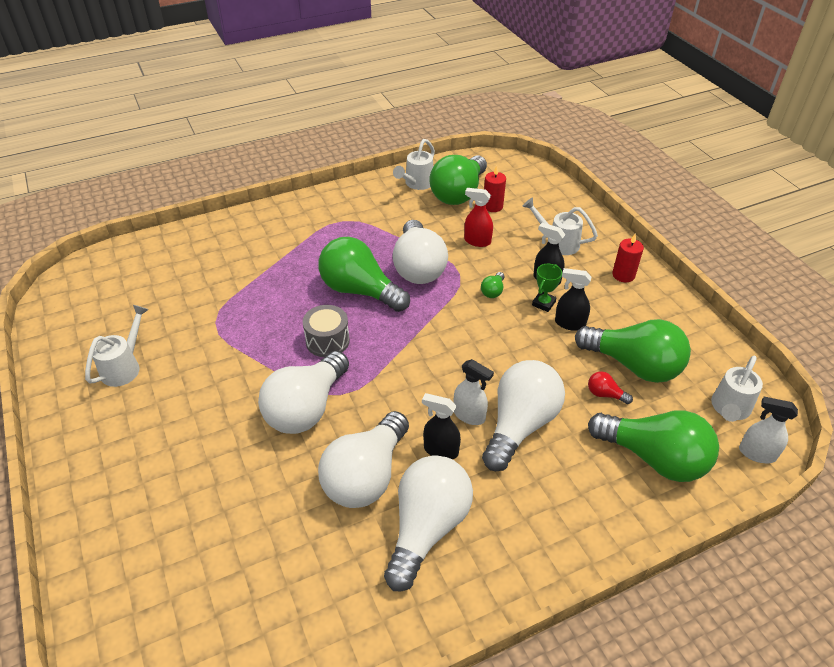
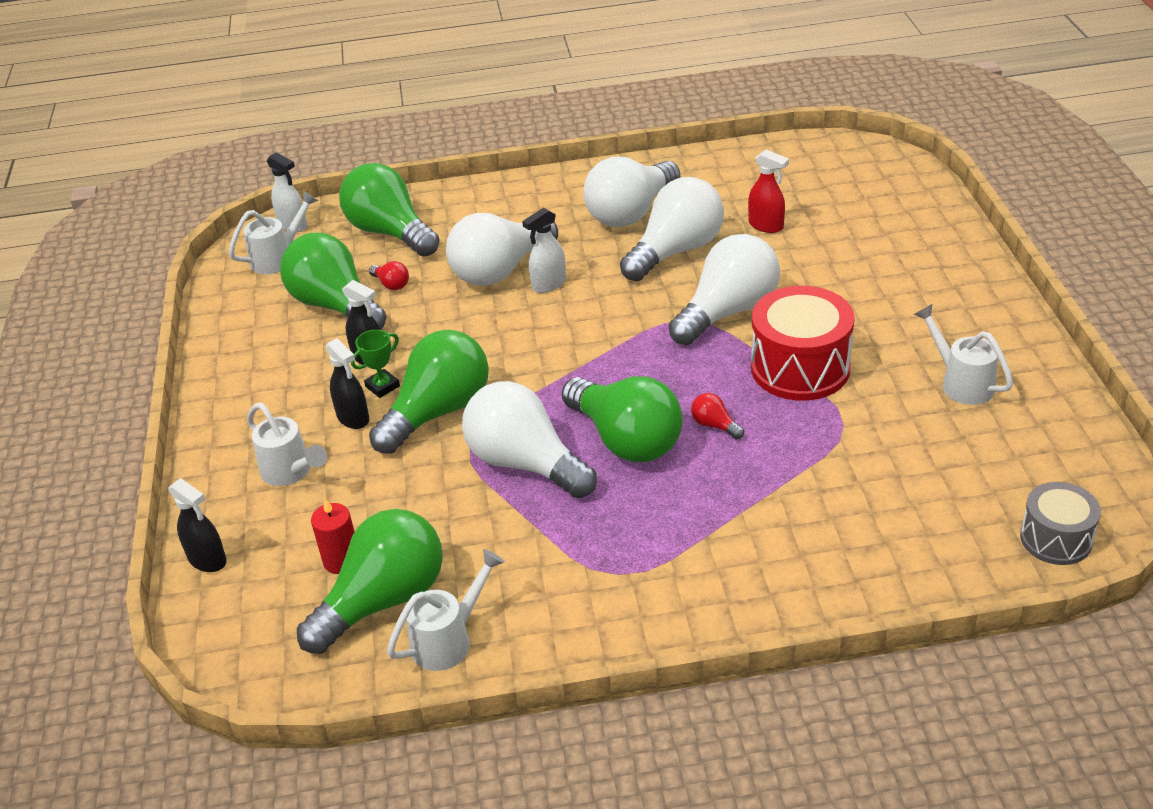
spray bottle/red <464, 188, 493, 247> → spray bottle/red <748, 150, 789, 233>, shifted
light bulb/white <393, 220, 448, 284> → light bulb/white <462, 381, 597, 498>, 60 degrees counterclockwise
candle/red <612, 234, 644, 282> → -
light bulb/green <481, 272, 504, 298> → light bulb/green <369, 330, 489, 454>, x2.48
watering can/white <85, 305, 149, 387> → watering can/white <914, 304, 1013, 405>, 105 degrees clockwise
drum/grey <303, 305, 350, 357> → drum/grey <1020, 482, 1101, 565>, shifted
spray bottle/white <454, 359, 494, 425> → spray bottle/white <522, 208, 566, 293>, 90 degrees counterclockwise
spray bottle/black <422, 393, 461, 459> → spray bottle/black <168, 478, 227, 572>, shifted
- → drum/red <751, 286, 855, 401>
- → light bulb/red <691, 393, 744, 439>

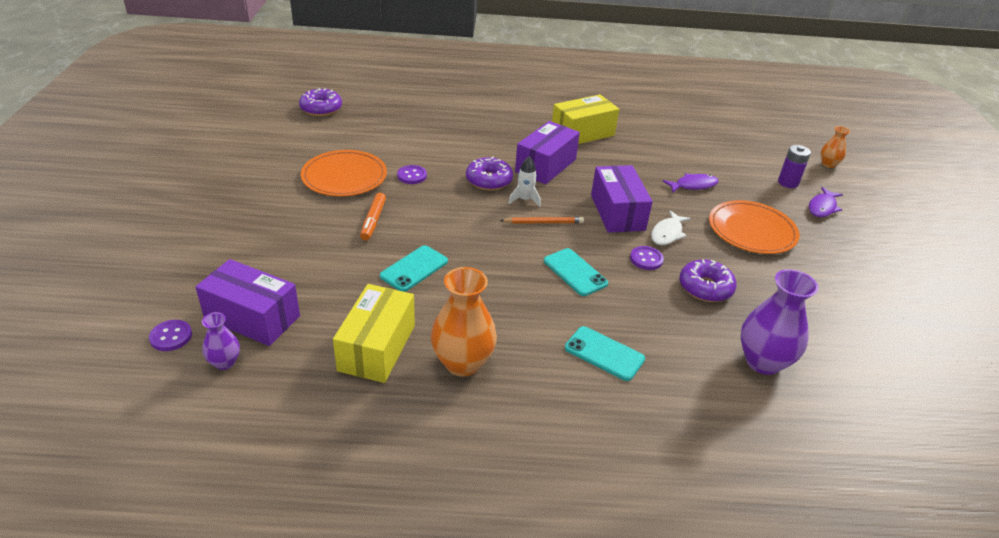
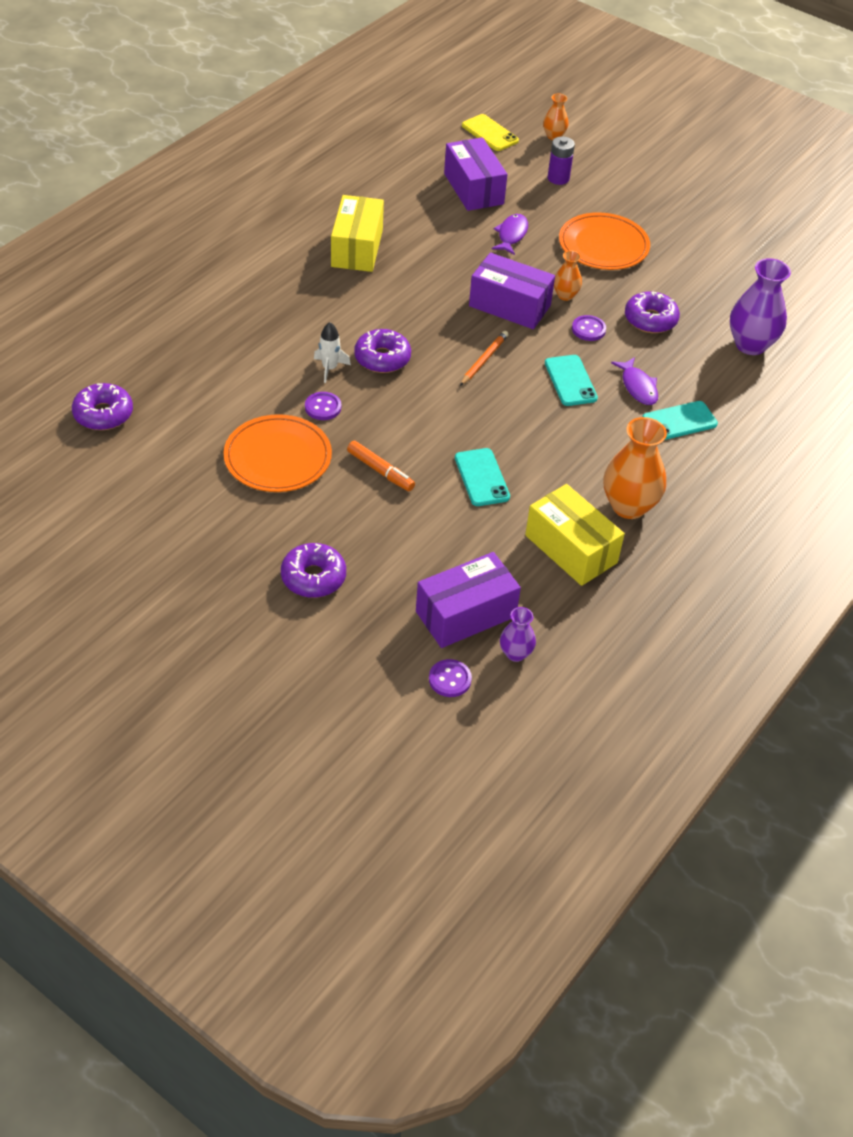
box/purple <515, 121, 580, 184> → box/purple <444, 137, 507, 211>, shifted
rocket/white <508, 156, 541, 207> → rocket/white <314, 322, 351, 383>, shifted
fish/purple <809, 187, 843, 217> → fish/purple <611, 357, 658, 405>, shifted
fish/white <651, 210, 691, 245> → vase/orange <554, 251, 582, 301>
phone/turquoise <544, 248, 608, 296> → phone/turquoise <545, 355, 598, 406>, 75 degrees clockwise
- → phone/yellow <462, 114, 519, 151>
- → donut/purple <281, 543, 346, 598>

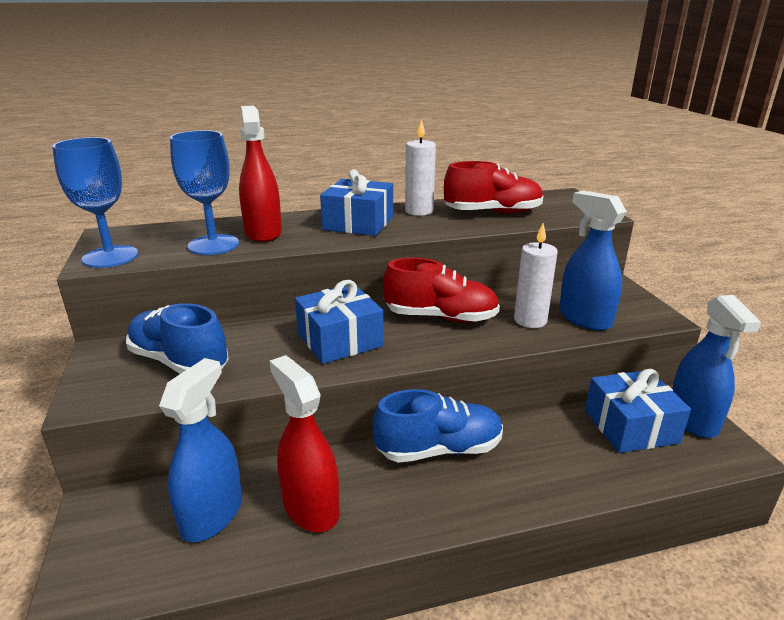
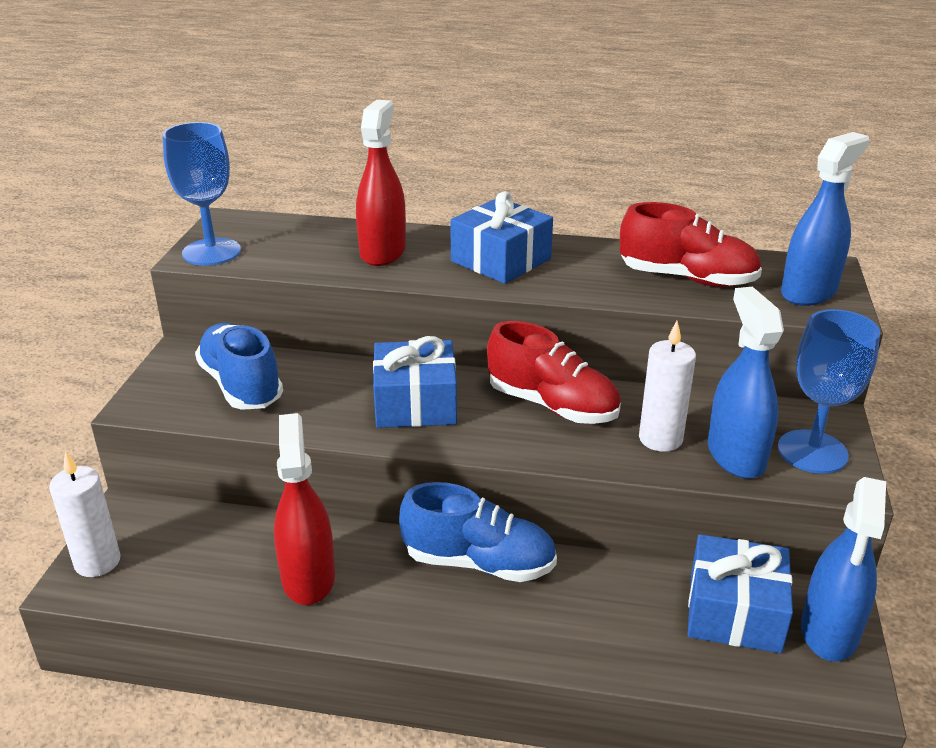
candle/white <405, 119, 436, 216> → candle/white <49, 451, 121, 577>, shifted
goblet/blue <170, 130, 239, 255> → goblet/blue <778, 309, 880, 474>, shifted
spray bottle/blue <159, 358, 242, 542> → spray bottle/blue <781, 132, 869, 306>, shifted

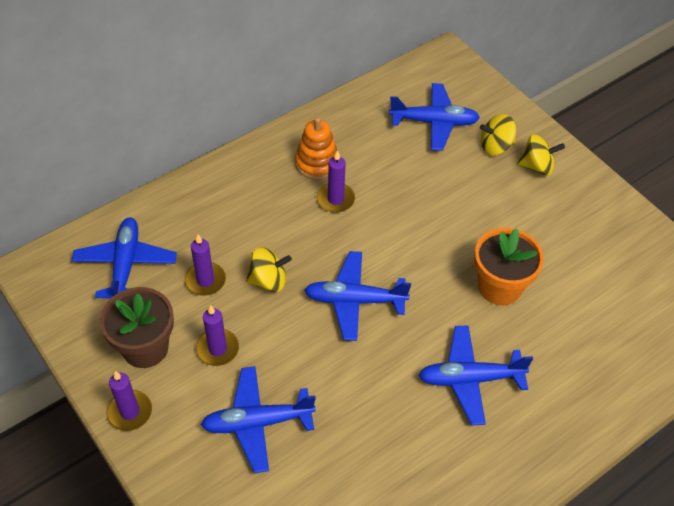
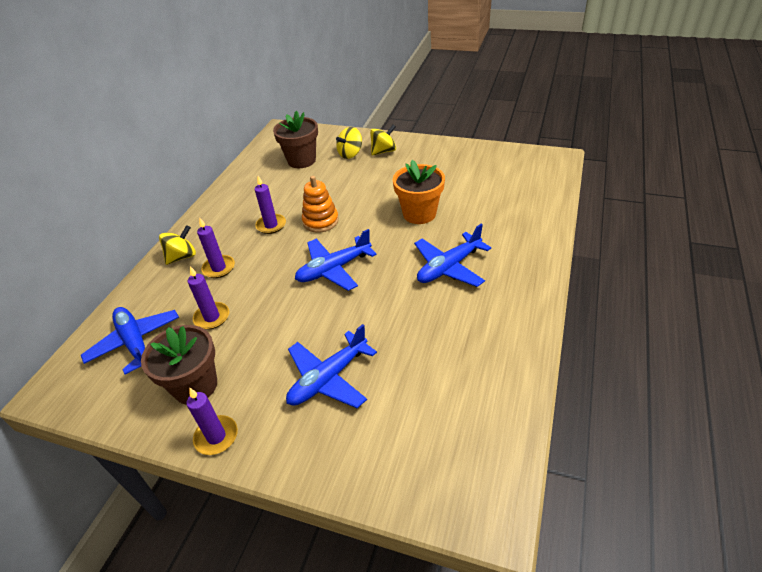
plane/blue <389, 83, 480, 151> → flower pot/brown <273, 111, 318, 168>
stacking toy/orange <295, 117, 337, 180> → stacking toy/orange <302, 176, 339, 233>, shifted
spinning top/yellow <246, 247, 292, 292> → spinning top/yellow <159, 225, 196, 265>, shifted
candle/purple <196, 305, 239, 366> → candle/purple <197, 218, 235, 278>, shifted

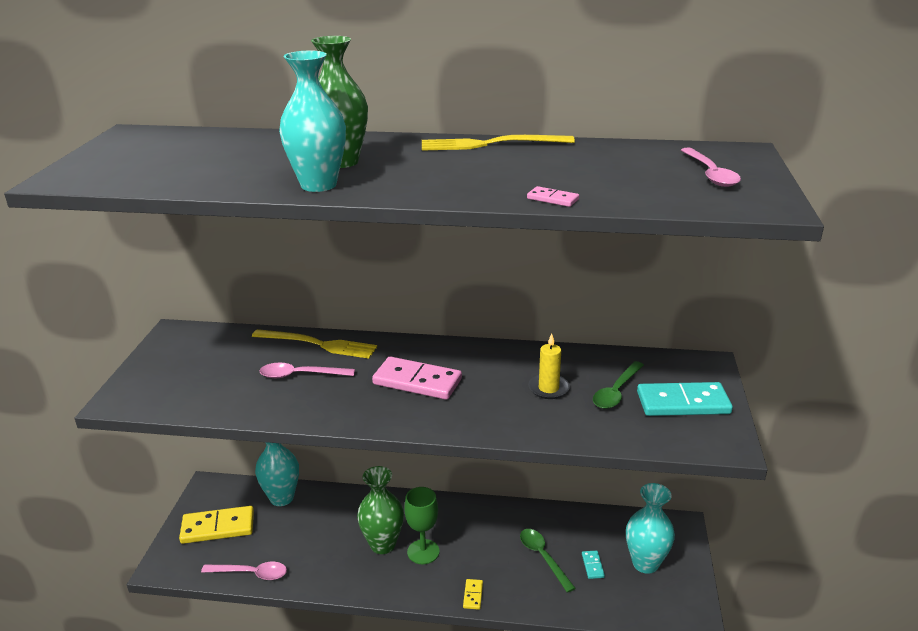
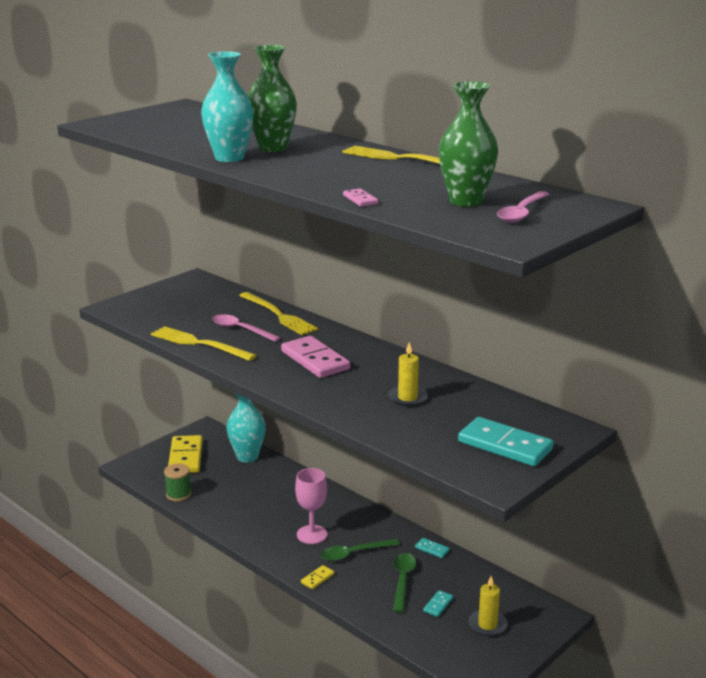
spoon/green <593, 361, 644, 409> → spoon/green <320, 539, 400, 561>, shifted
vase/green <357, 466, 404, 554> → vase/green <439, 81, 498, 207>, shifted
vase/turquoise <626, 483, 675, 574> → candle/yellow <469, 576, 507, 636>
goblet/green <405, 487, 440, 564> → goblet/pink <295, 468, 328, 544>
domino/yellow <179, 506, 254, 544> → domino/yellow <168, 435, 203, 473>, 60 degrees clockwise
spoon/pink <201, 562, 287, 580> → spool/green <164, 463, 191, 501>
- → fork/yellow <151, 326, 257, 361>
- → domino/turquoise <415, 538, 450, 558>

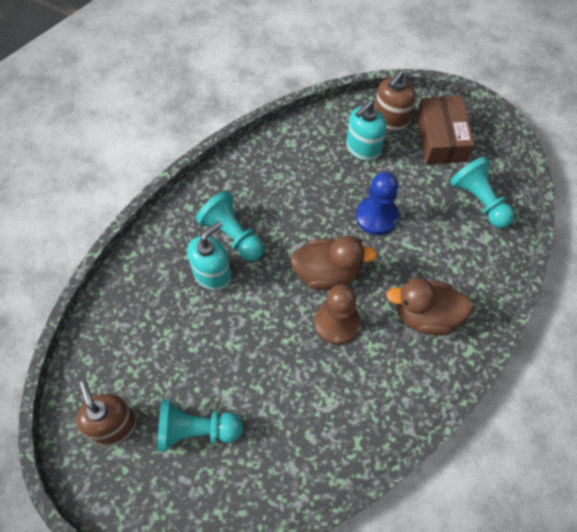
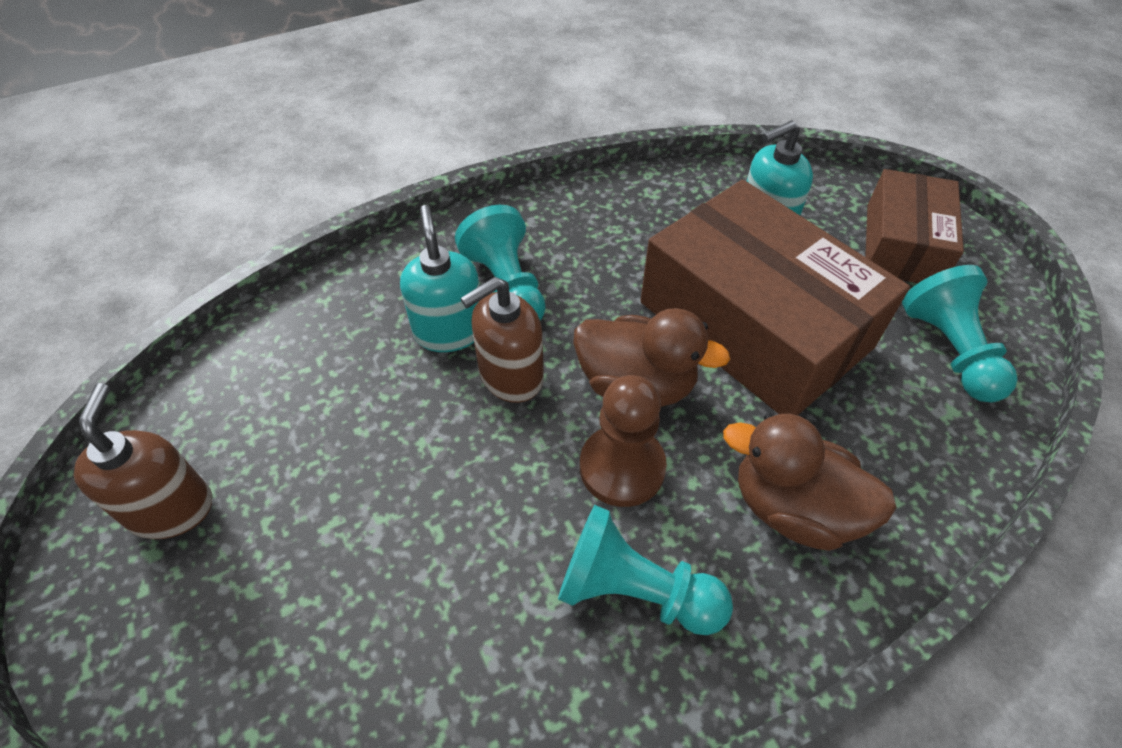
soap dispenser/brown <375, 70, 415, 131> → soap dispenser/brown <460, 277, 544, 403>, shifted
pawn/blue <356, 172, 399, 235> → box/brown <640, 180, 910, 415>
soap dispenser/turquoise <187, 221, 231, 290> → soap dispenser/turquoise <400, 205, 479, 352>, 75 degrees counterclockwise
pawn/turquoise <157, 399, 243, 452> → pawn/turquoise <558, 505, 733, 635>, shifted

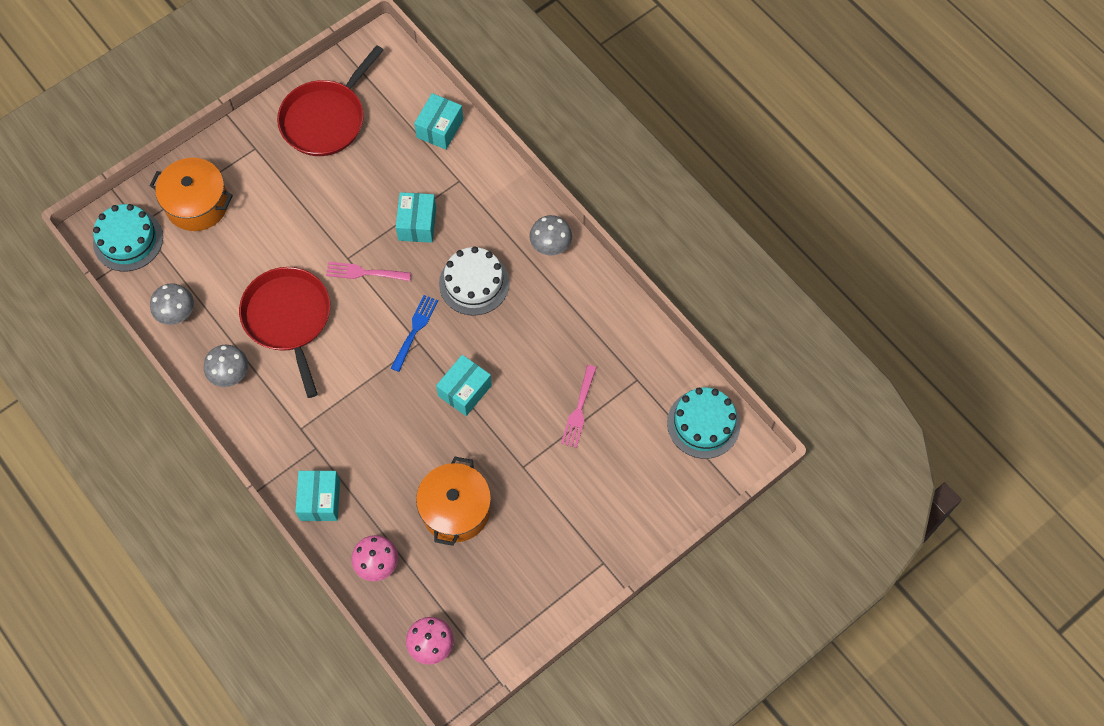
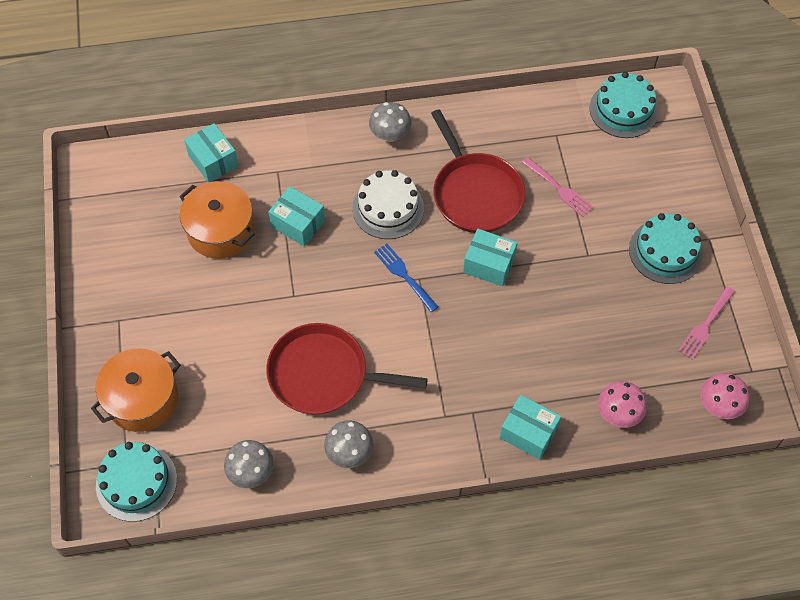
pan/red <277, 45, 384, 156> → pan/red <431, 109, 525, 233>, shifted
fork/pink <326, 262, 411, 281> → fork/pink <678, 286, 735, 360>, shifted
box/turquoise <436, 355, 492, 416> → box/turquoise <463, 229, 518, 286>, 45 degrees counterclockwise
pot/orange <416, 457, 491, 546> → pot/orange <179, 181, 255, 259>, shifted
- → cake/turquoise <629, 213, 703, 284>

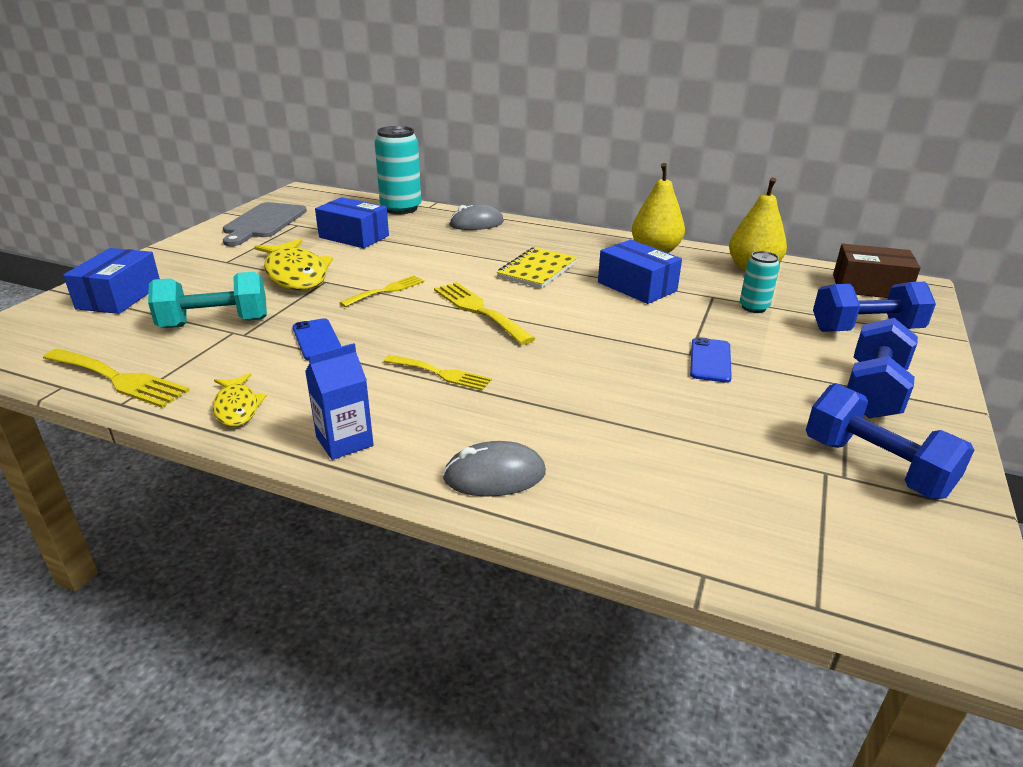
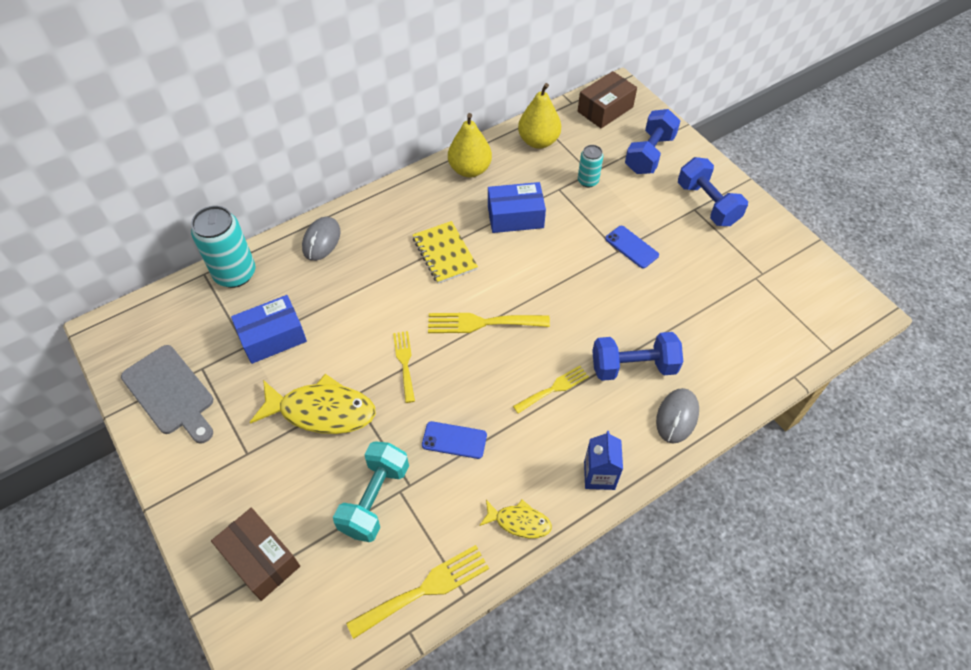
box/blue <63, 248, 160, 314> → box/brown <211, 508, 300, 601>
dumbbell/blue <806, 383, 974, 499> → dumbbell/blue <592, 332, 683, 381>, shifted

